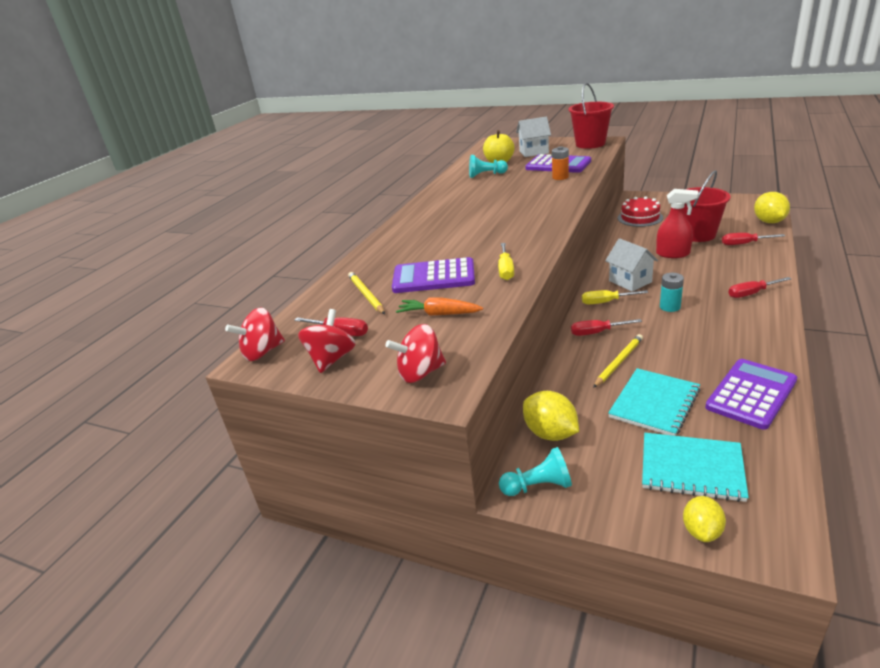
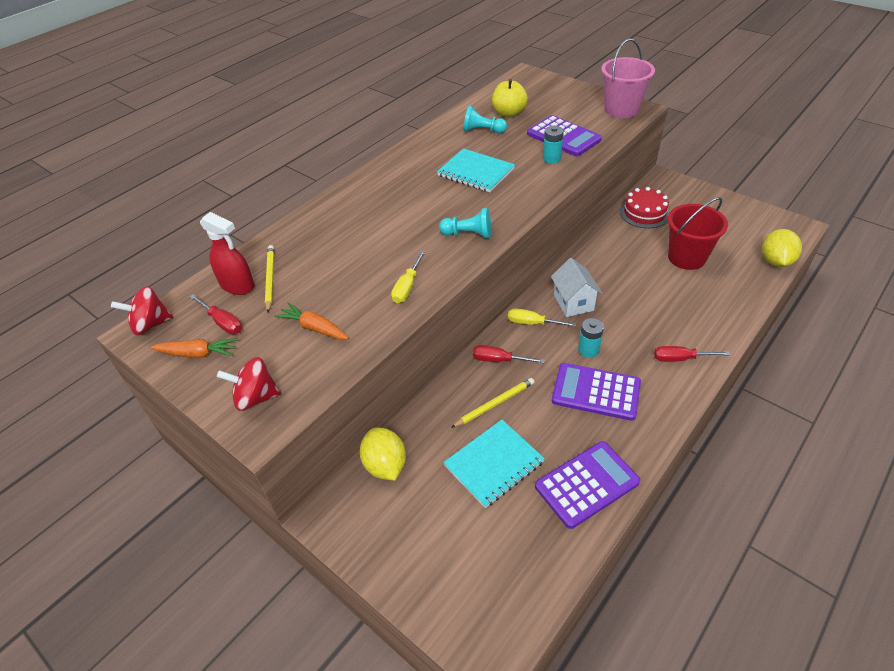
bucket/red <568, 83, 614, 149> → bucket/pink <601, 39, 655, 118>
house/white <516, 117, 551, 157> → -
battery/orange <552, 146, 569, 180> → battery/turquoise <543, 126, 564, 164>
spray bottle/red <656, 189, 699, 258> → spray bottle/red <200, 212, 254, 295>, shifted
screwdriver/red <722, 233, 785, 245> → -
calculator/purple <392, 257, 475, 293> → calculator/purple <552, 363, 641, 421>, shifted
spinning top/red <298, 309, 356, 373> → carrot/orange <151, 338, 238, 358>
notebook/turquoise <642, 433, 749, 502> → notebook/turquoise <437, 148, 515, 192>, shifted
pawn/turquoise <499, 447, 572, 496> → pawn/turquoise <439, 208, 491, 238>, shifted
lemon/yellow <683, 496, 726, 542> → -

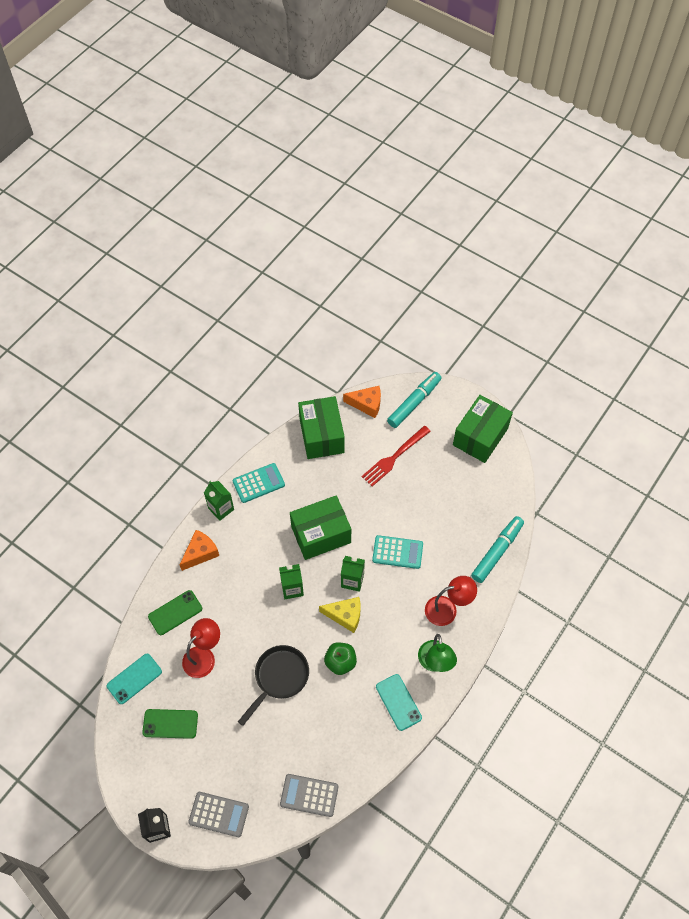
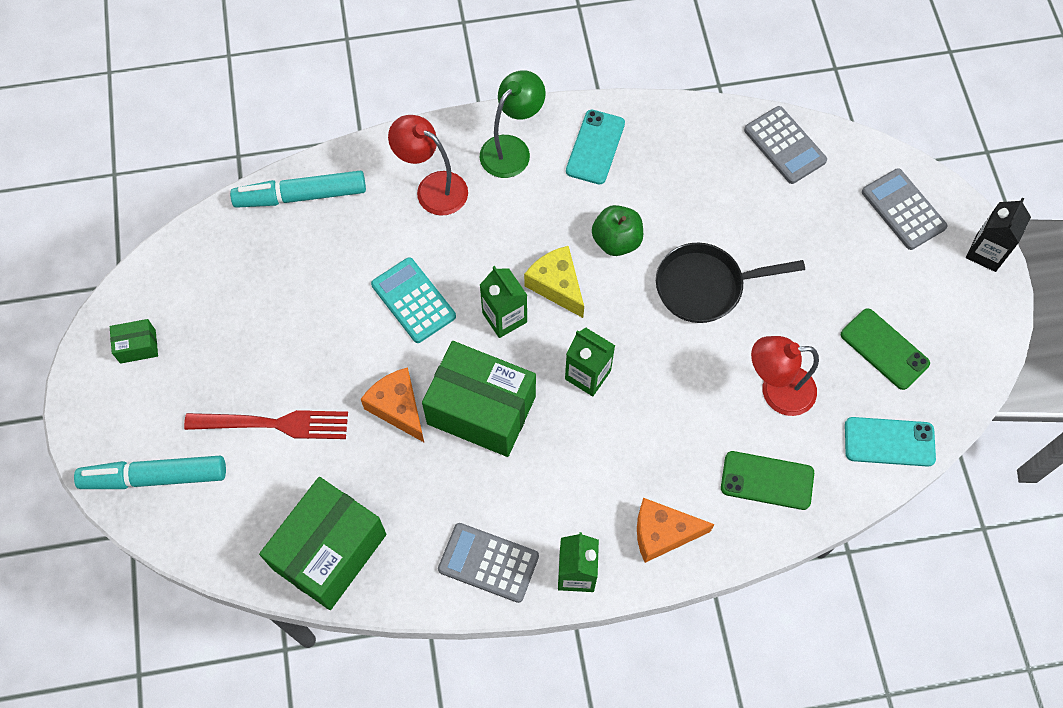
cheese/orange <343, 386, 381, 418> → cheese/orange <361, 367, 424, 442>, shifted
box/green <453, 395, 513, 463> → box/green <110, 319, 158, 364>, x0.44
calculator/turquoise <233, 463, 285, 503> → calculator/grey <438, 523, 539, 603>

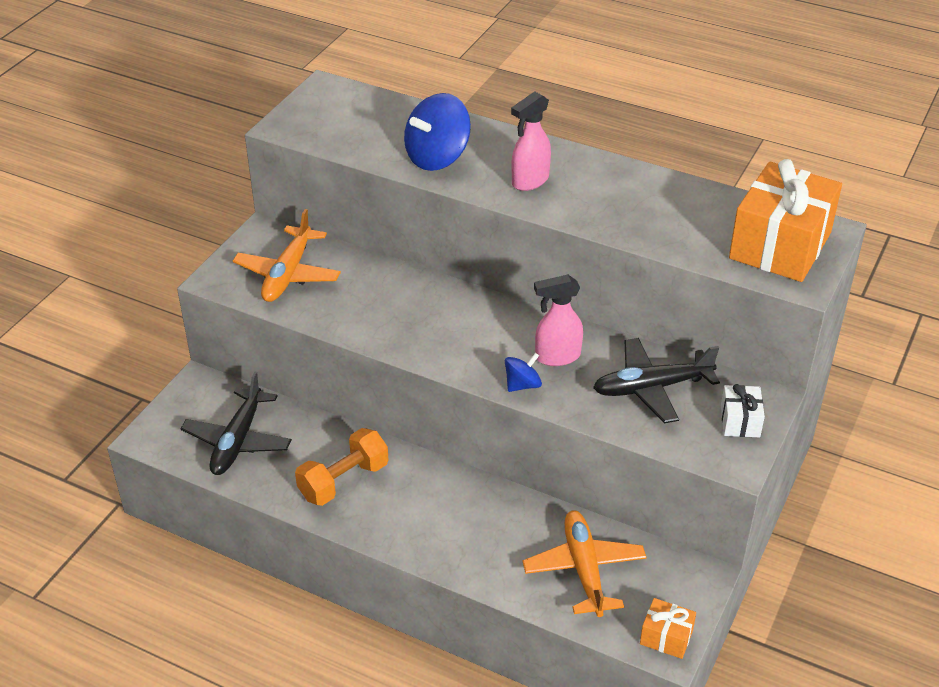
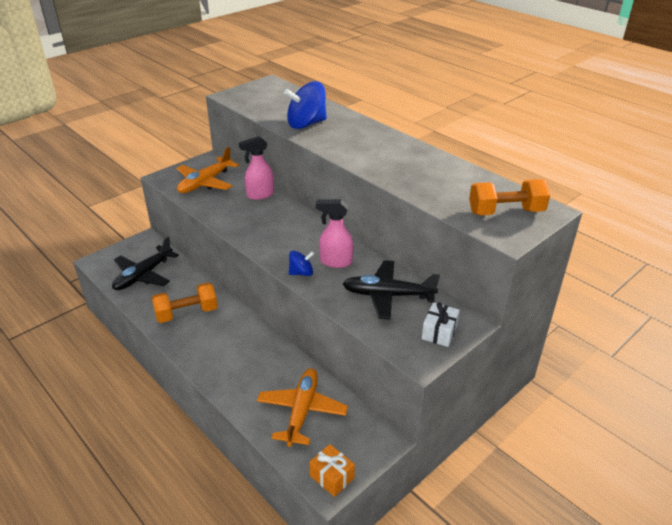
spray bottle/pink <511, 91, 551, 191> → spray bottle/pink <239, 136, 274, 200>, shifted
gift/orange <729, 159, 842, 282> → dumbbell/orange <469, 179, 550, 215>

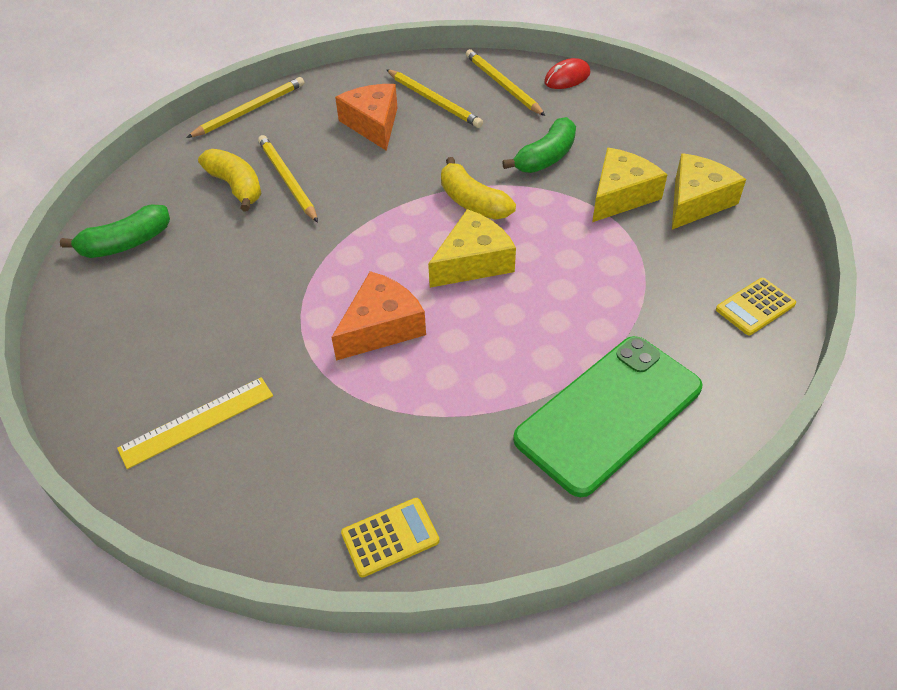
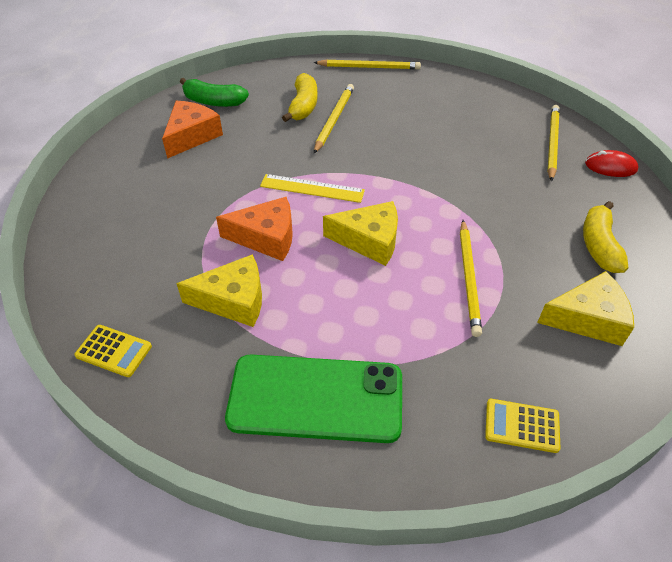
pencil/yellow <386, 69, 483, 128> → pencil/yellow <460, 220, 482, 337>, shifted
cheese/orange <335, 84, 397, 151> → cheese/orange <162, 101, 223, 159>, shifted
banana/green <502, 117, 576, 173> → -
cheese/yellow <592, 148, 668, 222> → cheese/yellow <176, 254, 262, 327>, shifted
banana/yellow <441, 157, 516, 219> → banana/yellow <583, 201, 628, 273>, shifted
ruler/yellow <117, 377, 273, 469> → ruler/yellow <260, 174, 365, 203>, shifted

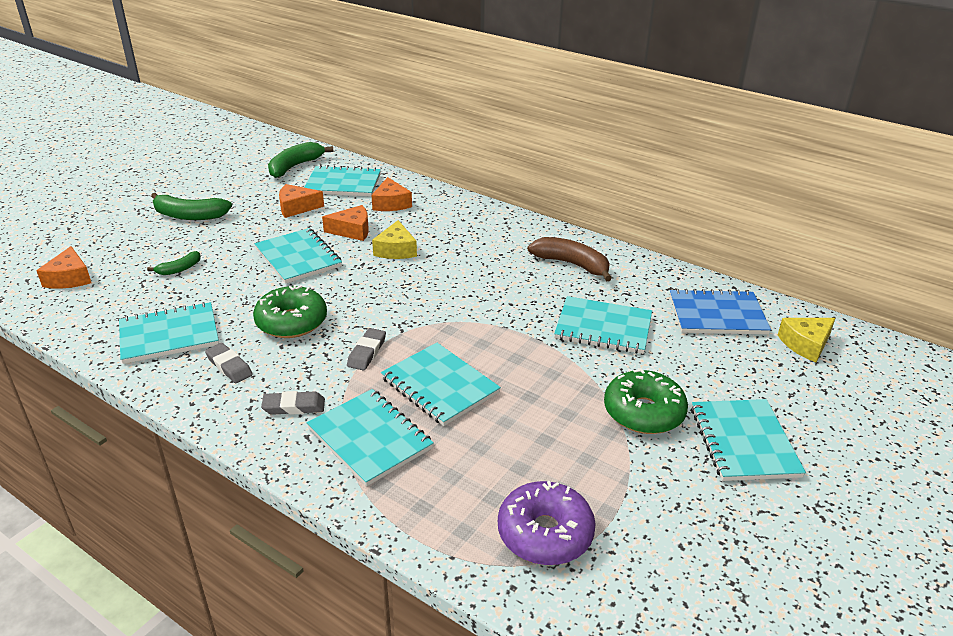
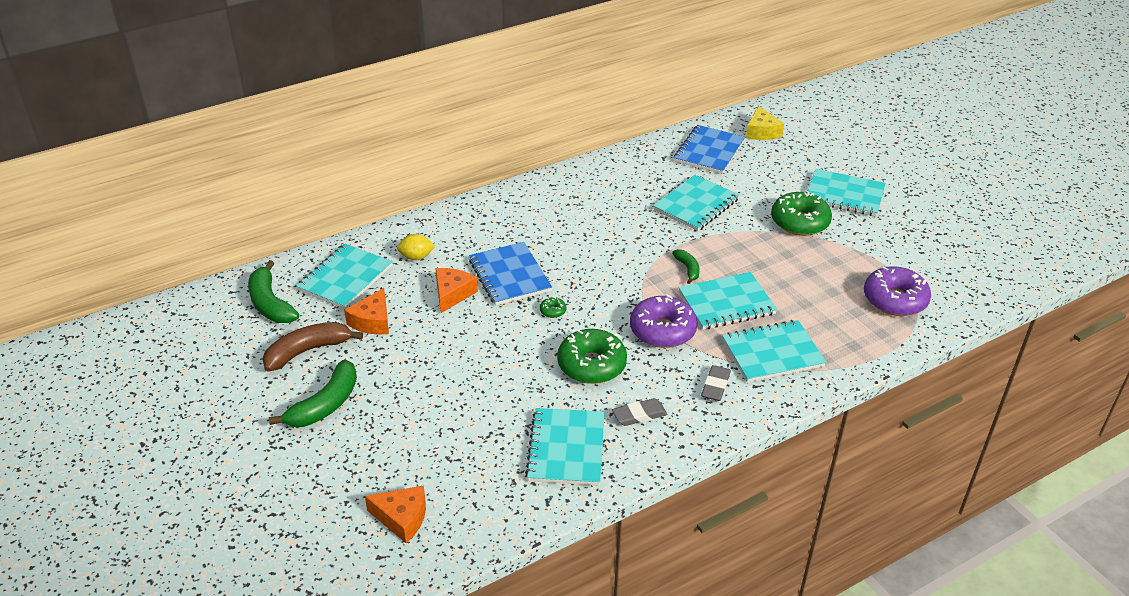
cheese/orange <371, 177, 412, 211> → lemon/yellow <397, 234, 435, 260>
cheese/yellow <372, 220, 417, 259> → notebook/blue <469, 242, 552, 306>
notebook/turquoise <254, 228, 342, 284> → -
banana/brown <527, 237, 612, 281> → banana/brown <262, 322, 363, 371>, shifted
banana/green <147, 251, 201, 275> → banana/green <672, 249, 700, 284>, shifted
eraser/grey <347, 328, 386, 370> → donut/purple <630, 295, 698, 348>
- → donut/green <540, 297, 566, 318>

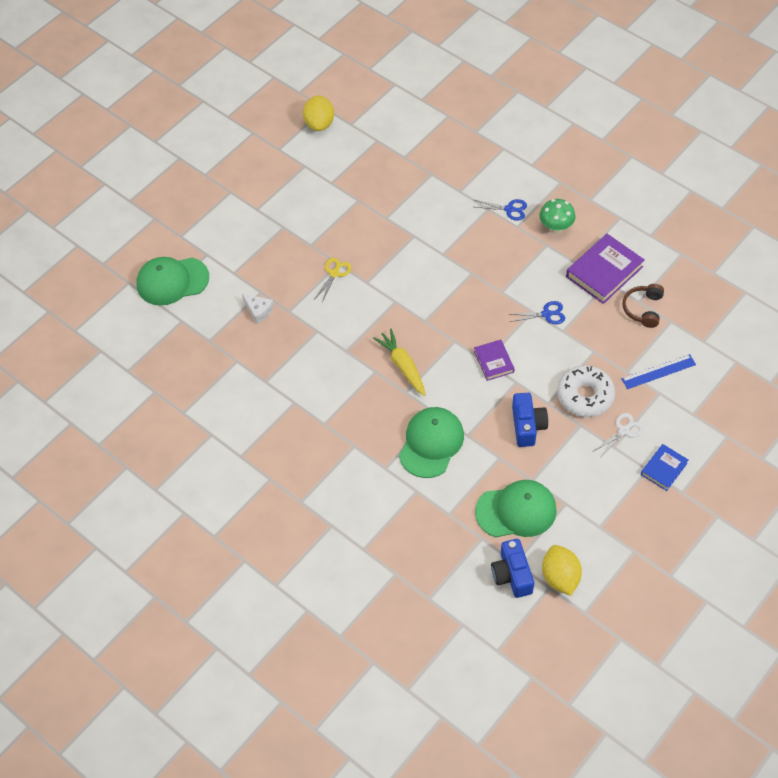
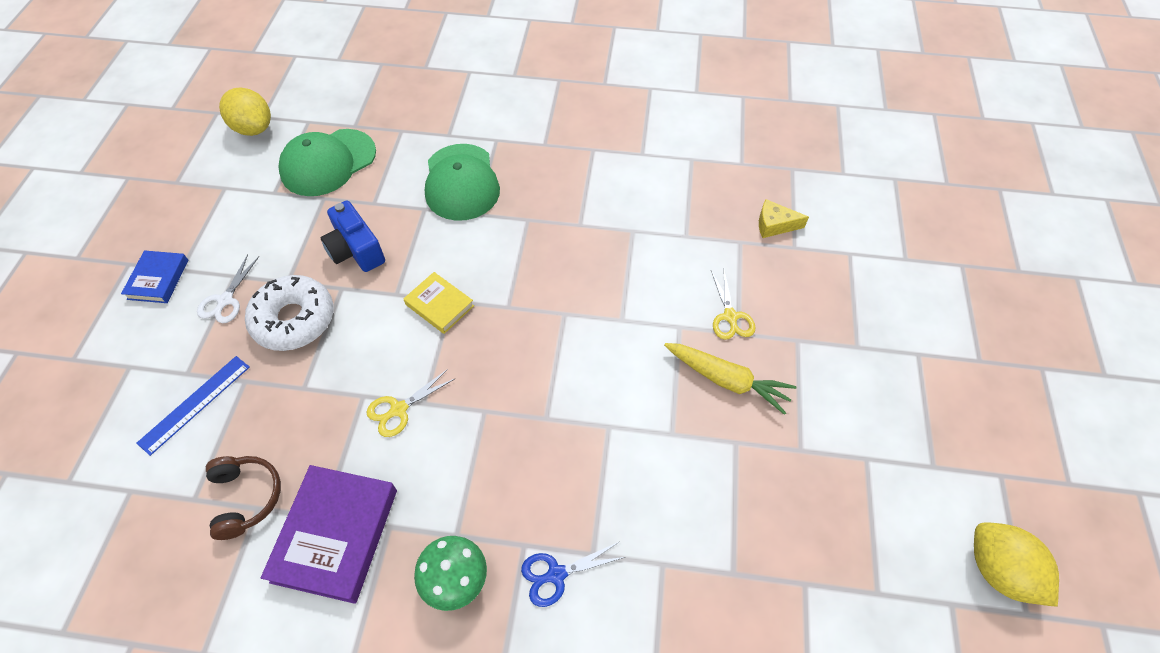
cap/green <136, 257, 209, 306> → -
cheese/white <242, 294, 274, 324> → cheese/yellow <759, 199, 809, 238>
scissors/blue <510, 301, 565, 324> → scissors/yellow <367, 369, 456, 437>
carrot/yellow <373, 329, 426, 396> → carrot/yellow <664, 343, 797, 415>, shifted
book/purple <474, 340, 515, 381> → book/yellow <403, 272, 474, 334>
camera/blue <491, 539, 534, 598> → -

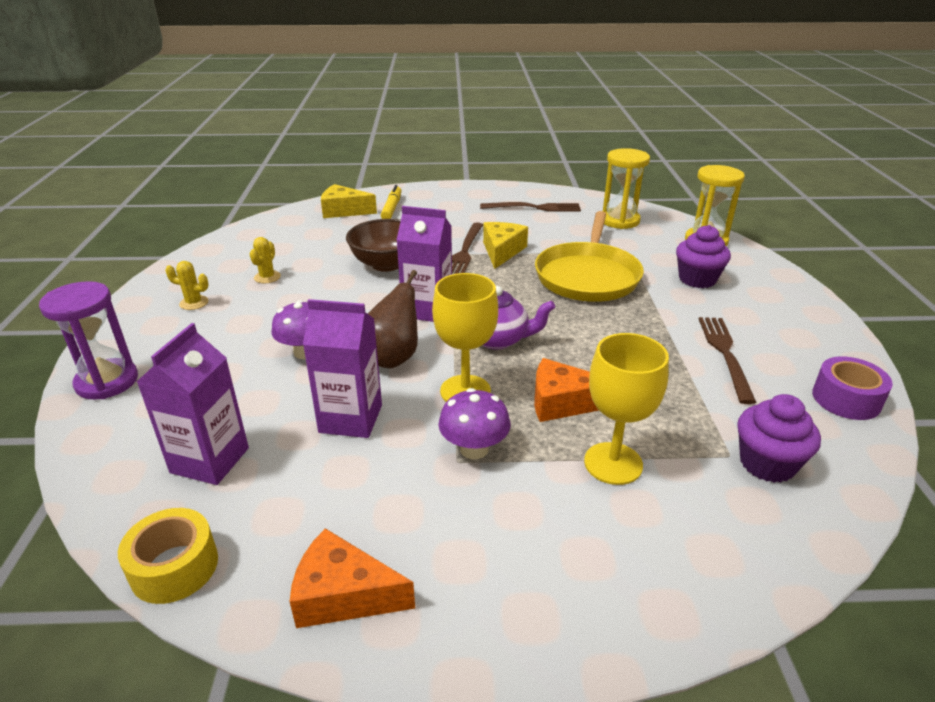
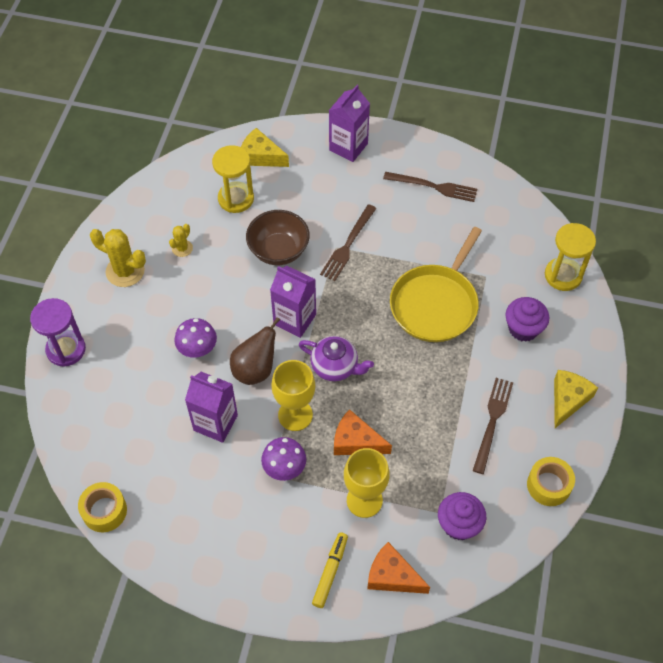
hourglass/yellow <603, 148, 650, 229> → hourglass/yellow <212, 145, 254, 213>, shifted
marker/yellow <381, 185, 402, 219> → marker/yellow <312, 532, 348, 608>, shifted
cheese/yellow <483, 222, 528, 269> → cheese/yellow <554, 370, 598, 428>, shifted
cactus/yellow <165, 261, 209, 310> → cactus/yellow <90, 229, 146, 287>, x1.83
carton/purple <137, 323, 249, 485> → carton/purple <329, 85, 370, 162>, shifted
tape/purple <812, 356, 893, 420> → tape/yellow <527, 457, 575, 506>
cheese/orange <290, 528, 415, 628> → cheese/orange <367, 542, 430, 594>, shifted

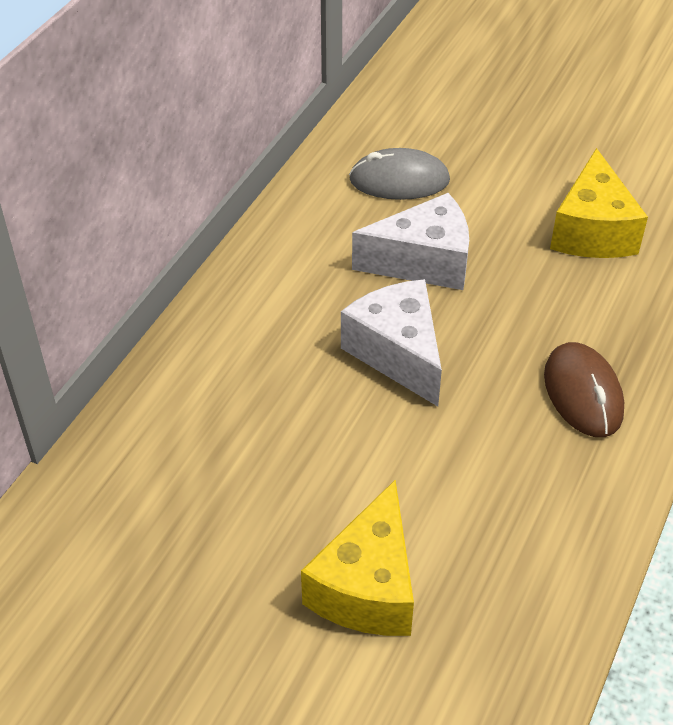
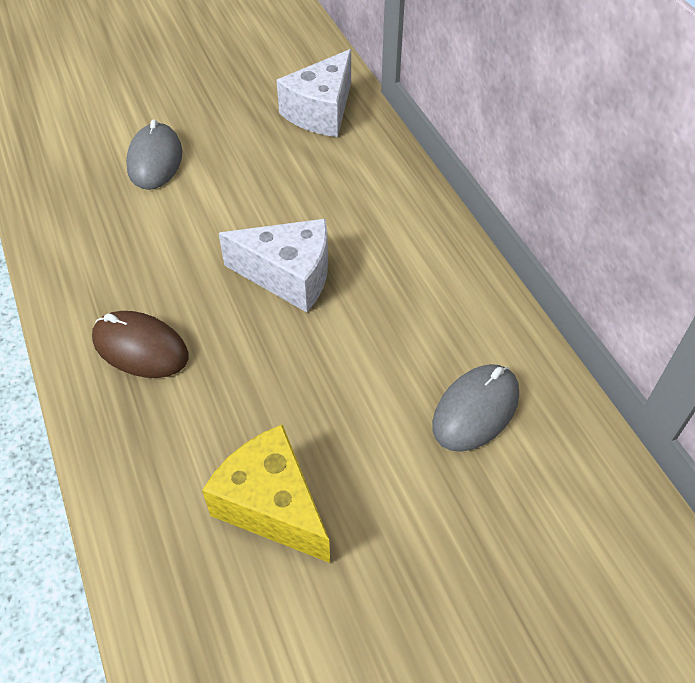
cheese/white <352, 193, 469, 290> → cheese/white <277, 49, 351, 137>, shifted
cheese/yellow <301, 480, 414, 636> → mouse/grey <126, 119, 182, 190>

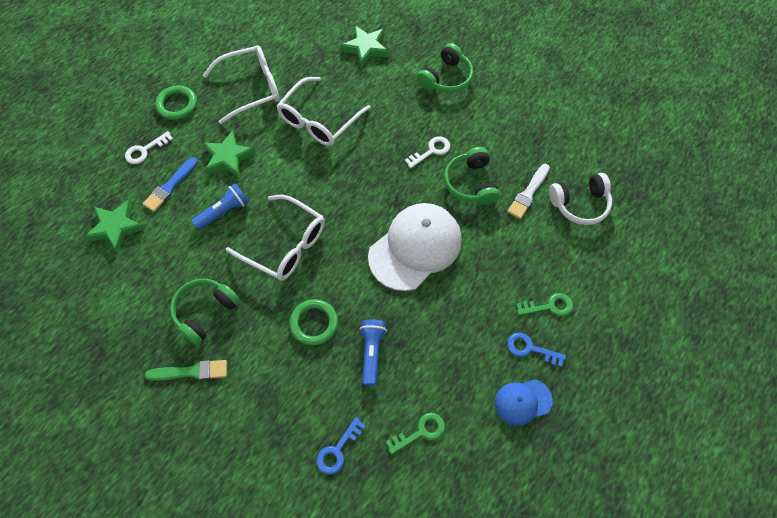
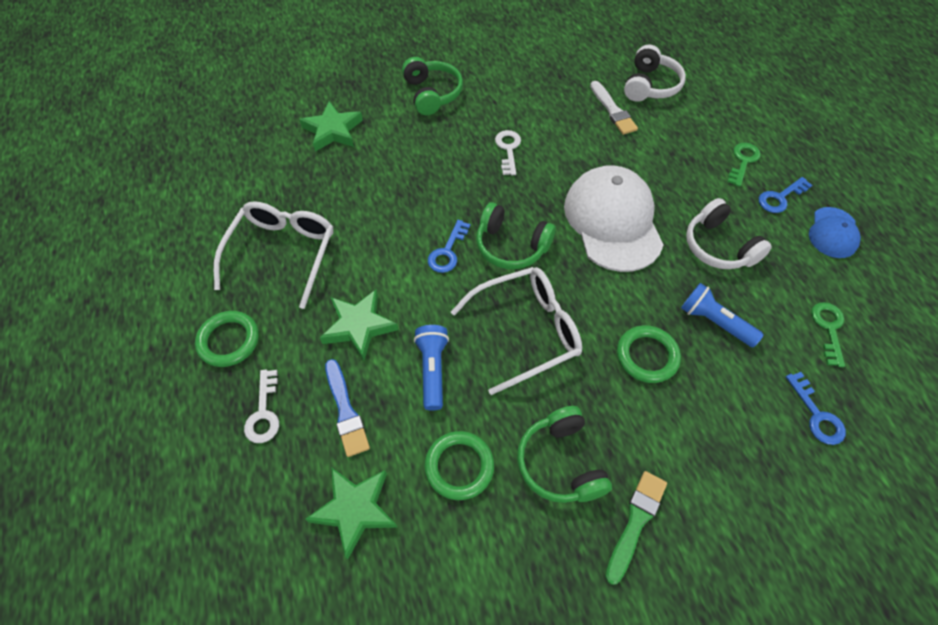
glasses/white <276, 77, 371, 146> → -
headphones/green <444, 147, 500, 205> → headphones/green <476, 202, 556, 269>, shifted
- → headphones/white <686, 198, 772, 269>
- → key/blue <428, 220, 470, 273>
- → ring/green <424, 431, 494, 500>

